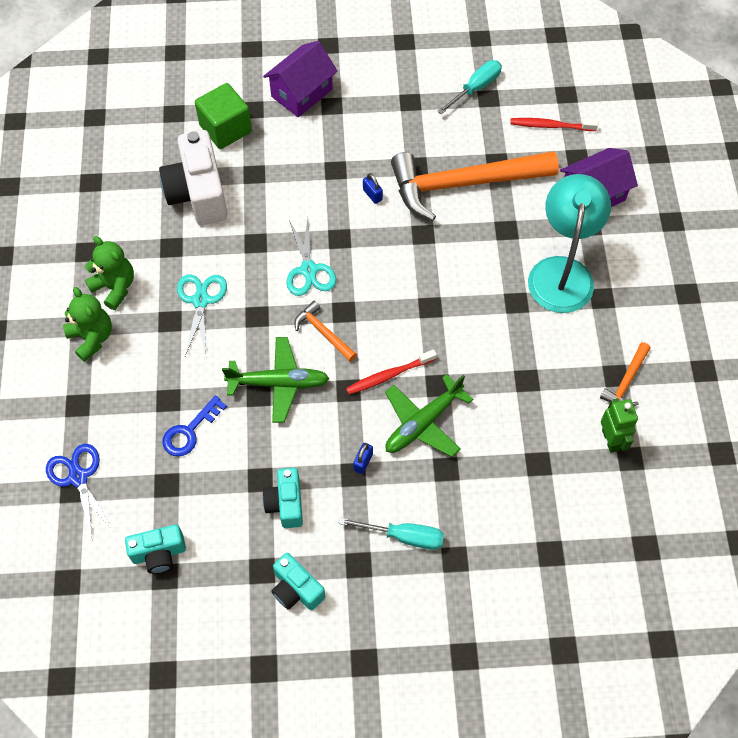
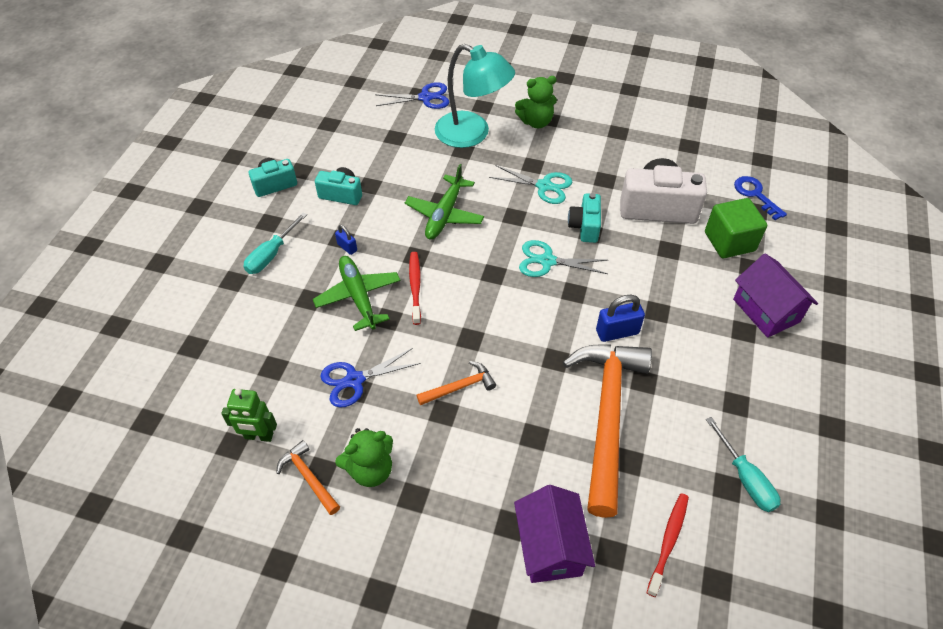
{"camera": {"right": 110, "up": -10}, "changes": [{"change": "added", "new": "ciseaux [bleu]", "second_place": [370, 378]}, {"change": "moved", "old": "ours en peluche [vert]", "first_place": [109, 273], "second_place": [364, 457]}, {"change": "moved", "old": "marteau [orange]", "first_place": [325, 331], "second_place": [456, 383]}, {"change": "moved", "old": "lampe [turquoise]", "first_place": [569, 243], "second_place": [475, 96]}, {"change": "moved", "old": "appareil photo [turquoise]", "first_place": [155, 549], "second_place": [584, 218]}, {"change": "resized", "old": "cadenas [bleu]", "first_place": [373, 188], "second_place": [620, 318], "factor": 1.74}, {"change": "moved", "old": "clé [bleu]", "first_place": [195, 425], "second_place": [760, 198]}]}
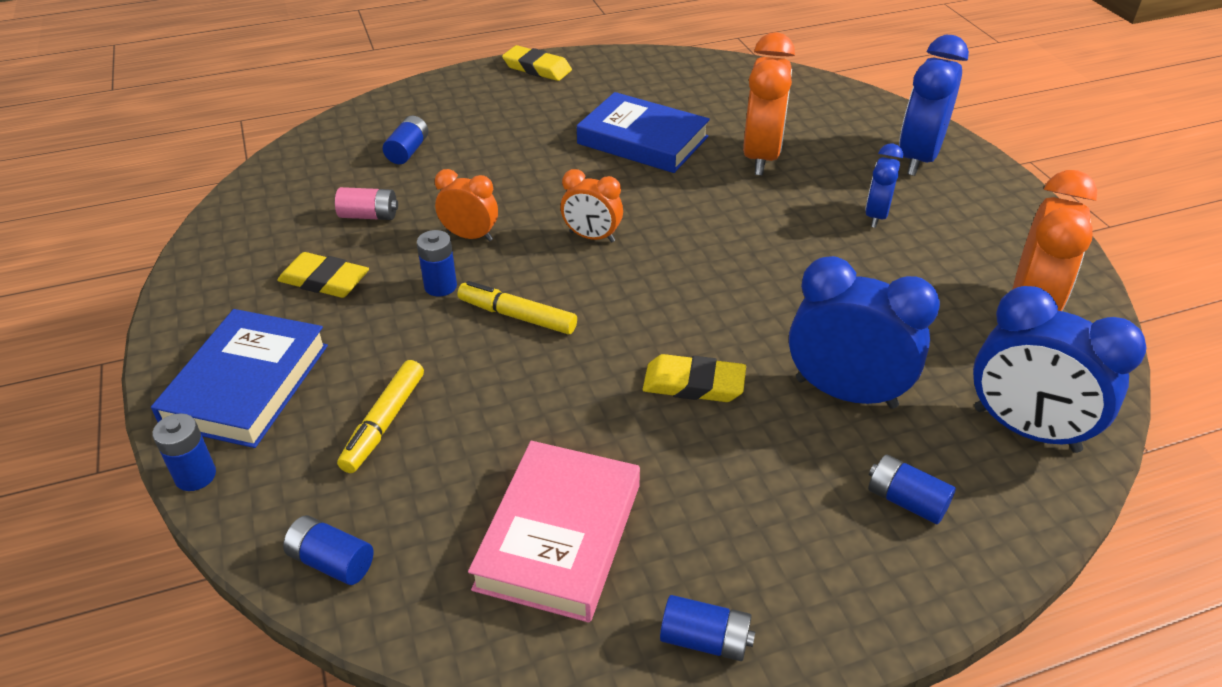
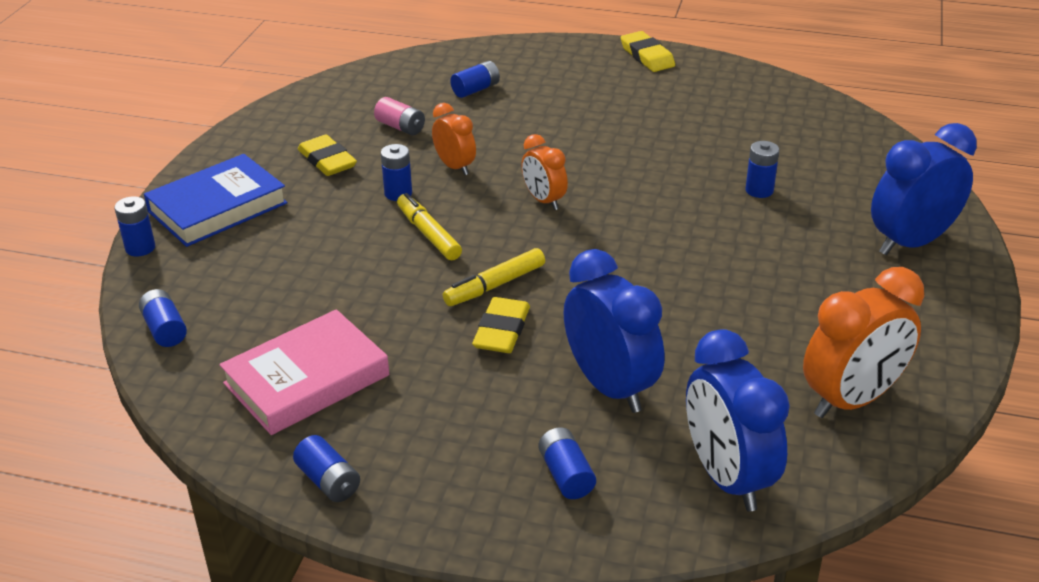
{"camera": {"right": 35, "up": -5}, "changes": [{"change": "moved", "old": "feutre [jaune]", "first_place": [380, 416], "second_place": [494, 277]}, {"change": "turned", "old": "gomme [jaune]", "first_place": [694, 378], "second_place": [501, 325], "degrees": 60}, {"change": "replaced", "old": "réveil [orange]", "new": "pile [bleu]", "first_place": [769, 103], "second_place": [762, 169]}, {"change": "removed", "old": "livre [bleu]", "first_place": [643, 132]}, {"change": "removed", "old": "réveil [bleu]", "first_place": [884, 186]}]}
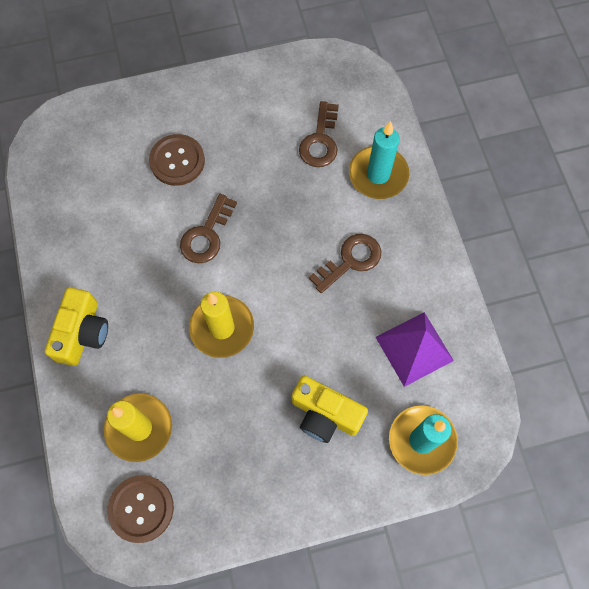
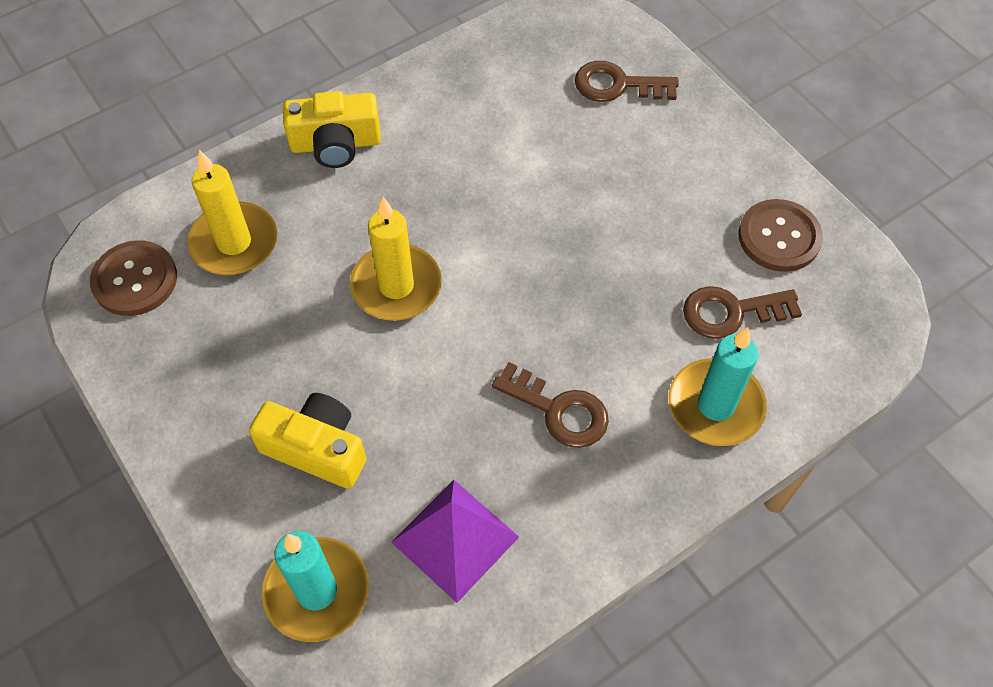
{"camera": {"right": 70, "up": -10}, "changes": [{"change": "turned", "old": "appareil photo [jaune]", "first_place": [330, 409], "second_place": [307, 441], "degrees": 105}, {"change": "moved", "old": "clé [marron]", "first_place": [208, 228], "second_place": [626, 81]}, {"change": "moved", "old": "bouton [marron]", "first_place": [177, 160], "second_place": [781, 235]}]}
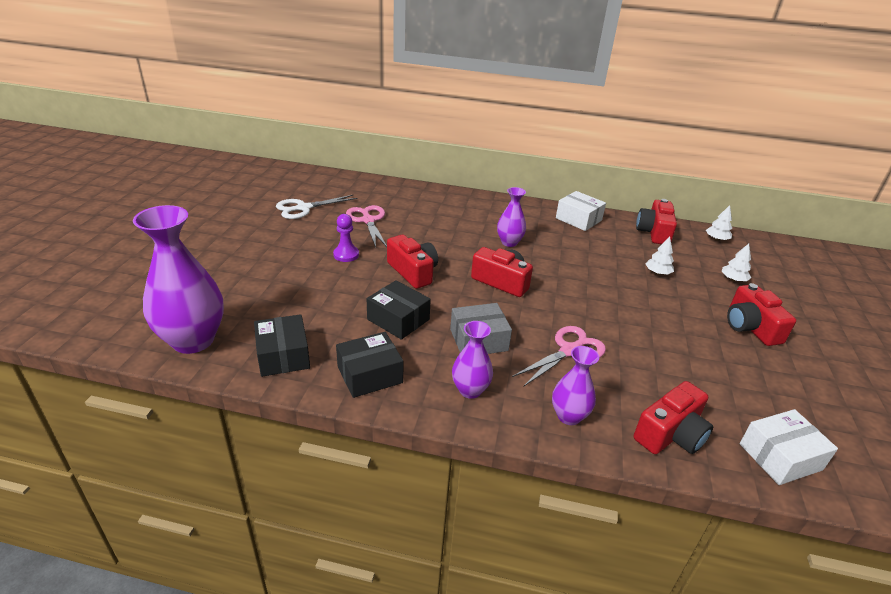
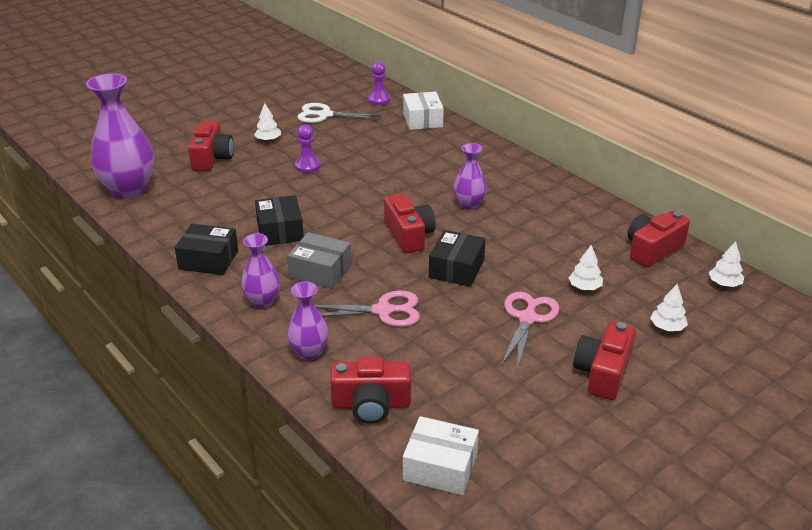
{"camera": {"right": 40, "up": 0}, "changes": [{"change": "moved", "old": "appareil photo [rouge]", "first_place": [412, 262], "second_place": [211, 146]}, {"change": "added", "new": "arbre [blanc]", "second_place": [267, 122]}, {"change": "added", "new": "pion [violet]", "second_place": [379, 83]}, {"change": "moved", "old": "boîte [blanc]", "first_place": [581, 211], "second_place": [423, 111]}, {"change": "moved", "old": "boîte [noir]", "first_place": [282, 345], "second_place": [457, 258]}, {"change": "moved", "old": "ciseaux [rose]", "first_place": [366, 226], "second_place": [530, 330]}]}
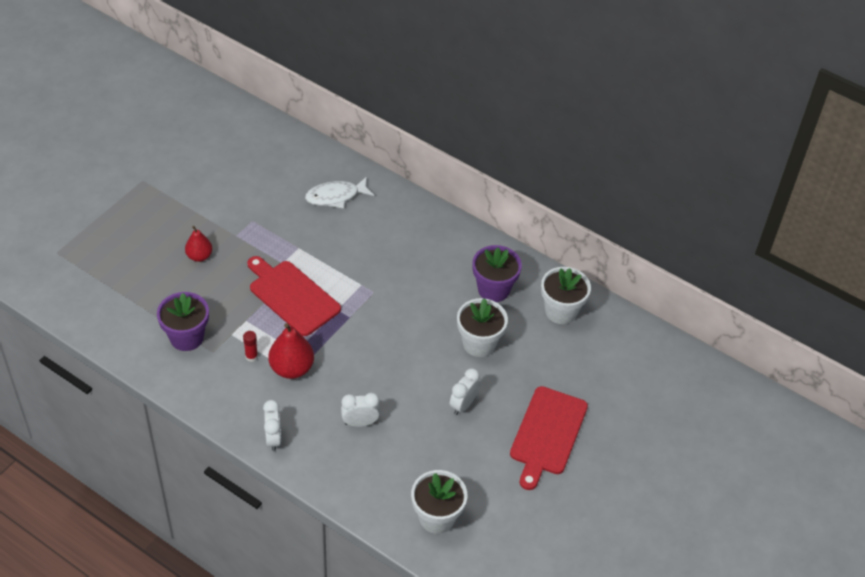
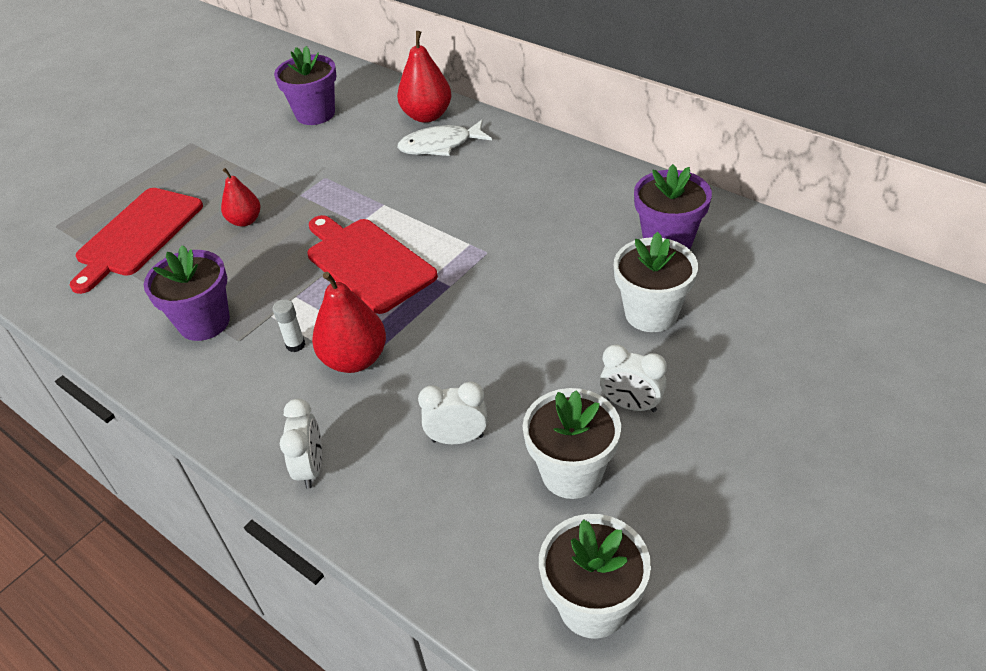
{"camera": {"right": 10, "up": -5}, "changes": [{"change": "moved", "old": "planche à découper [rouge]", "first_place": [549, 438], "second_place": [136, 241]}, {"change": "recoloured", "old": "bâton de colle [rouge]", "new": "bâton de colle [blanc]", "first_place": [250, 346], "second_place": [289, 325]}, {"change": "added", "new": "pot de fleurs [violet]", "second_place": [305, 85]}, {"change": "added", "new": "poire [rouge]", "second_place": [424, 77]}, {"change": "moved", "old": "pot de fleurs [blanc]", "first_place": [566, 295], "second_place": [572, 443]}, {"change": "turned", "old": "réveil [blanc]", "first_place": [465, 391], "second_place": [633, 378], "degrees": -105}]}
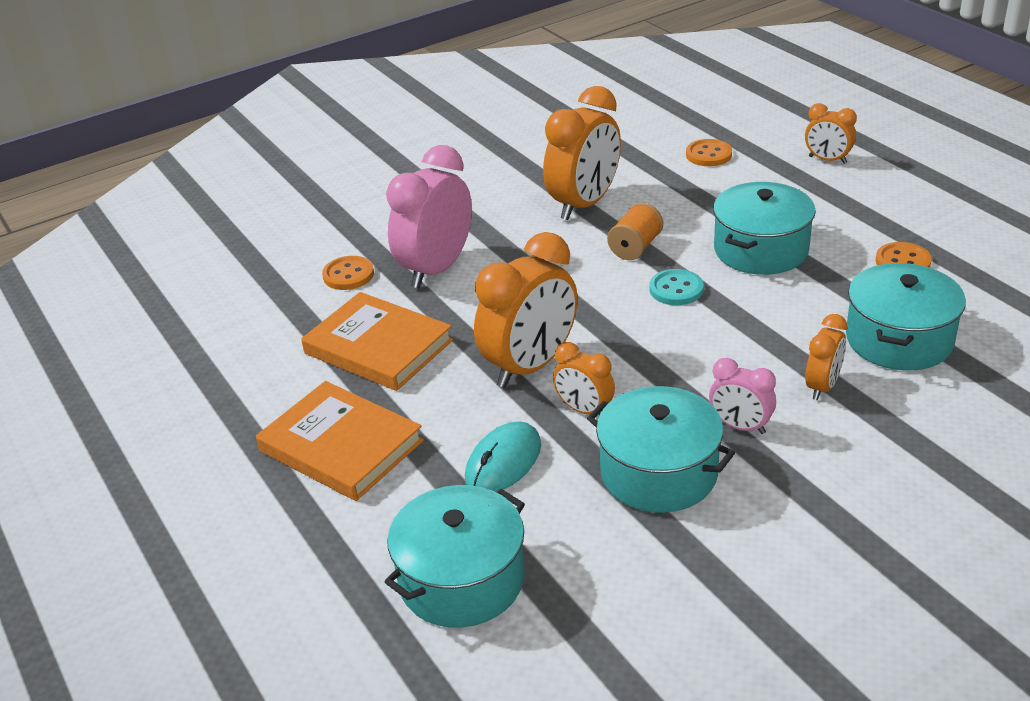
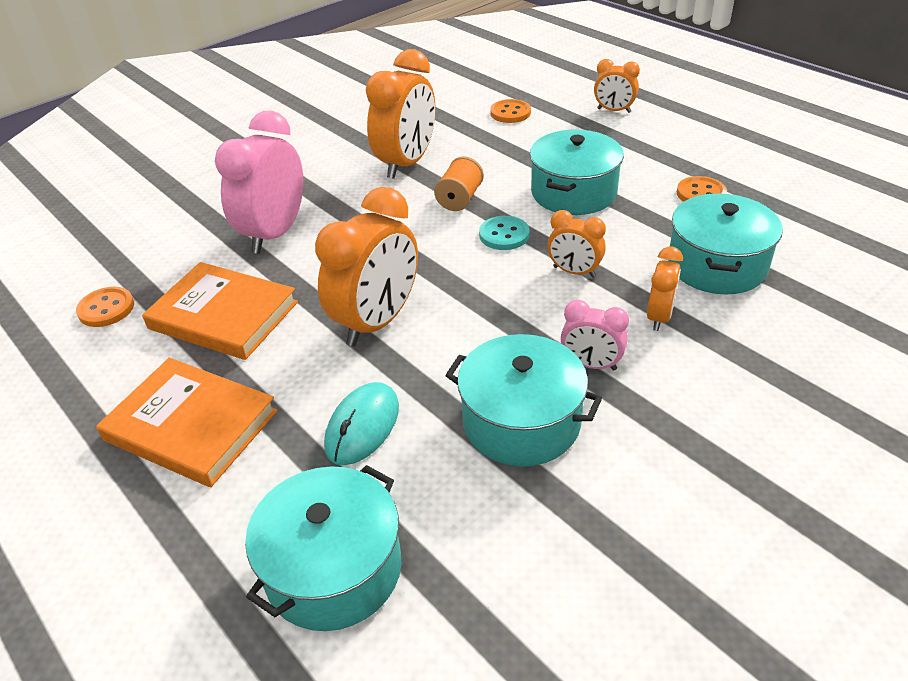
{"camera": {"right": -10, "up": 5}, "changes": [{"change": "moved", "old": "bouton [orange]", "first_place": [348, 273], "second_place": [105, 307]}, {"change": "moved", "old": "réveil [orange]", "first_place": [584, 378], "second_place": [577, 243]}]}
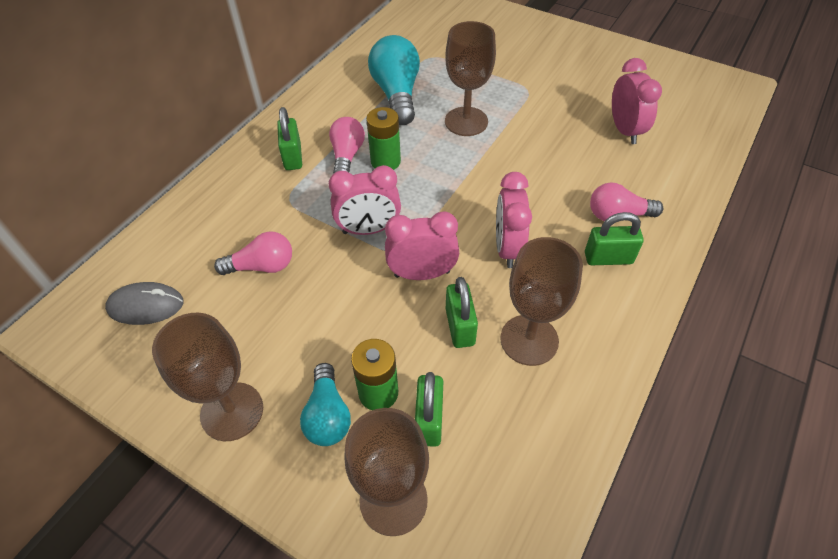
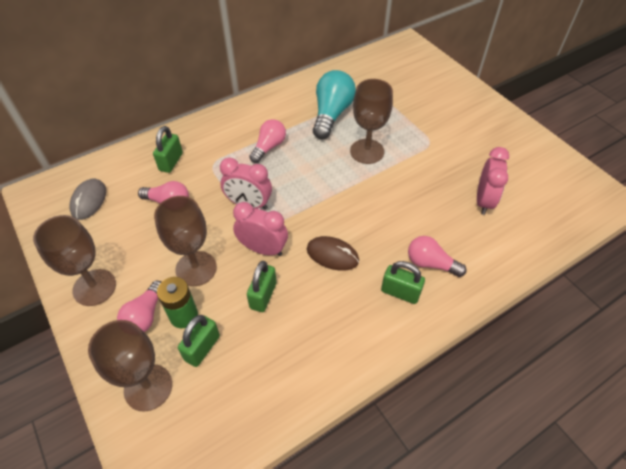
{"camera": {"right": 25, "up": 0}, "changes": [{"change": "turned", "old": "souris [gris]", "first_place": [144, 303], "second_place": [88, 199], "degrees": 75}, {"change": "recoloured", "old": "ampoule [turquoise]", "new": "ampoule [rose]", "first_place": [325, 404], "second_place": [139, 306]}, {"change": "moved", "old": "cadenas [vert]", "first_place": [289, 138], "second_place": [168, 149]}, {"change": "moved", "old": "verre à pied [marron]", "first_place": [541, 301], "second_place": [185, 241]}, {"change": "replaced", "old": "réveil [rose]", "new": "souris [marron]", "first_place": [514, 220], "second_place": [333, 253]}, {"change": "removed", "old": "pile [vert]", "first_place": [383, 138]}]}
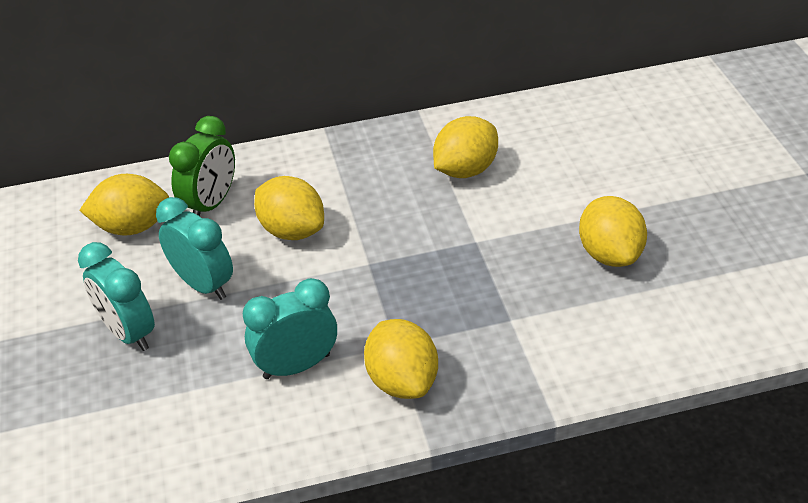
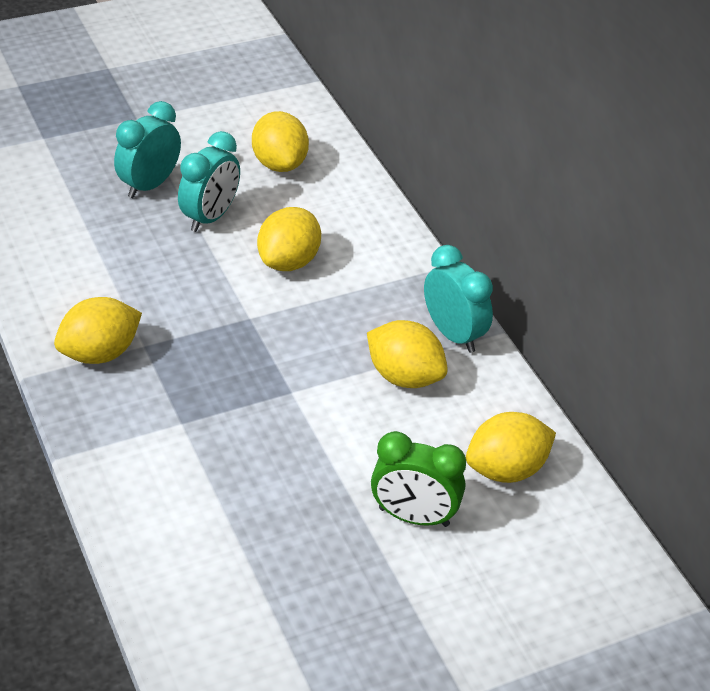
{"camera": {"right": 75, "up": 0}, "changes": [{"change": "moved", "old": "réveil [vert]", "first_place": [202, 166], "second_place": [418, 479]}, {"change": "moved", "old": "réveil [turquoise]", "first_place": [290, 328], "second_place": [458, 299]}, {"change": "moved", "old": "citron [jaune]", "first_place": [613, 231], "second_place": [511, 447]}]}
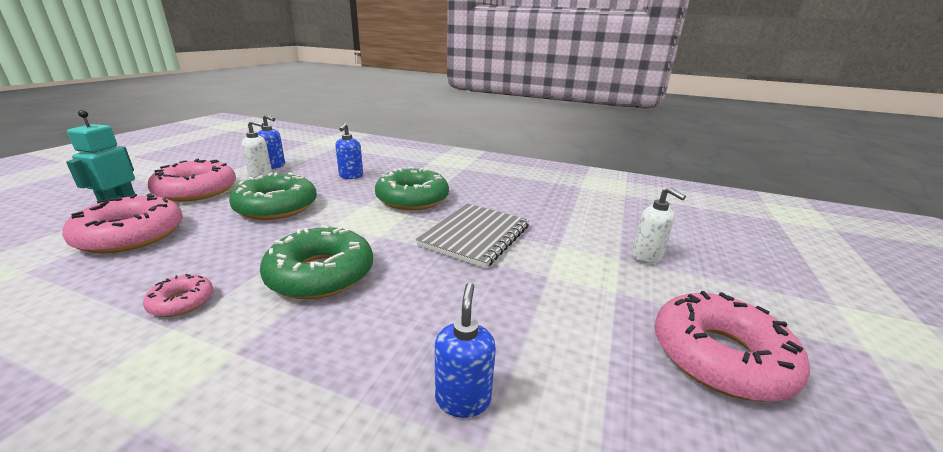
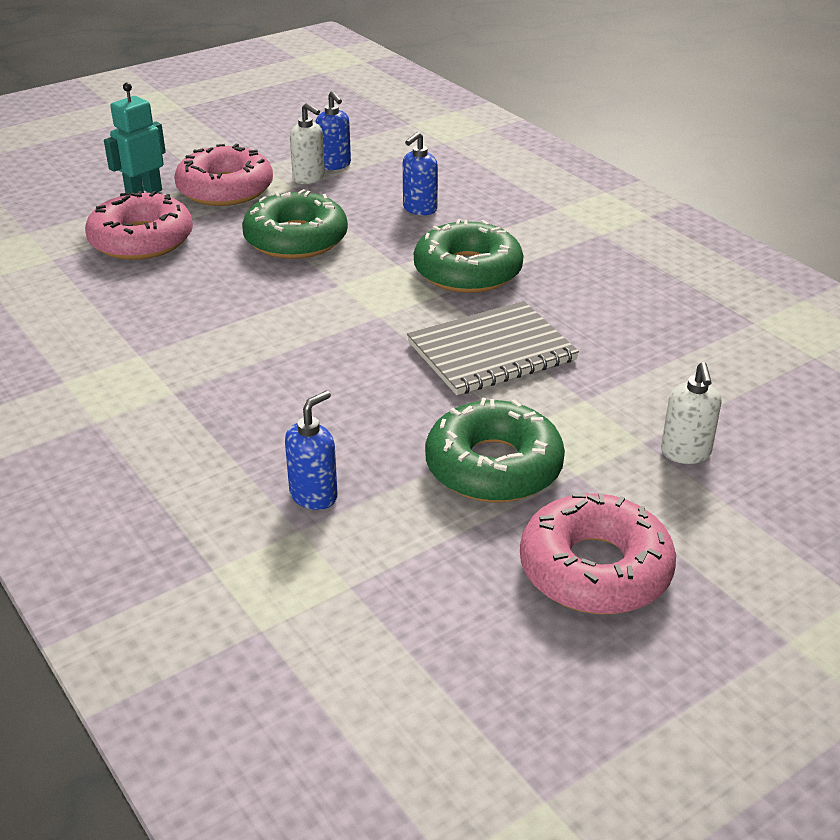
{"camera": {"right": 35, "up": 10}, "changes": [{"change": "moved", "old": "beignet [vert]", "first_place": [316, 262], "second_place": [495, 450]}, {"change": "removed", "old": "beignet [rose]", "first_place": [178, 295]}]}
